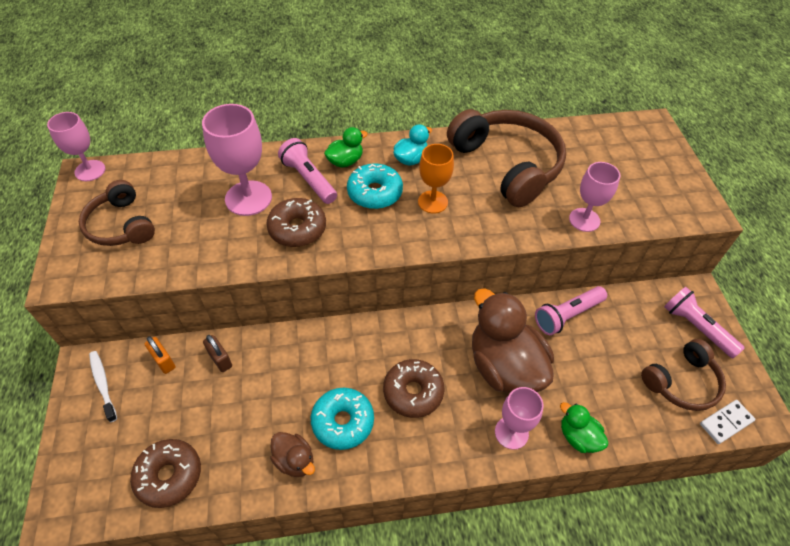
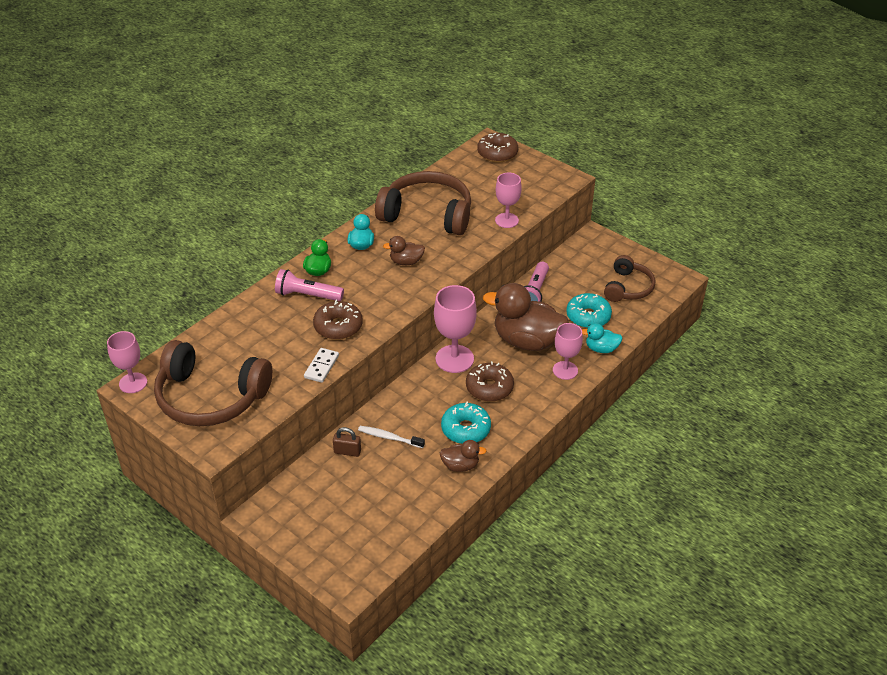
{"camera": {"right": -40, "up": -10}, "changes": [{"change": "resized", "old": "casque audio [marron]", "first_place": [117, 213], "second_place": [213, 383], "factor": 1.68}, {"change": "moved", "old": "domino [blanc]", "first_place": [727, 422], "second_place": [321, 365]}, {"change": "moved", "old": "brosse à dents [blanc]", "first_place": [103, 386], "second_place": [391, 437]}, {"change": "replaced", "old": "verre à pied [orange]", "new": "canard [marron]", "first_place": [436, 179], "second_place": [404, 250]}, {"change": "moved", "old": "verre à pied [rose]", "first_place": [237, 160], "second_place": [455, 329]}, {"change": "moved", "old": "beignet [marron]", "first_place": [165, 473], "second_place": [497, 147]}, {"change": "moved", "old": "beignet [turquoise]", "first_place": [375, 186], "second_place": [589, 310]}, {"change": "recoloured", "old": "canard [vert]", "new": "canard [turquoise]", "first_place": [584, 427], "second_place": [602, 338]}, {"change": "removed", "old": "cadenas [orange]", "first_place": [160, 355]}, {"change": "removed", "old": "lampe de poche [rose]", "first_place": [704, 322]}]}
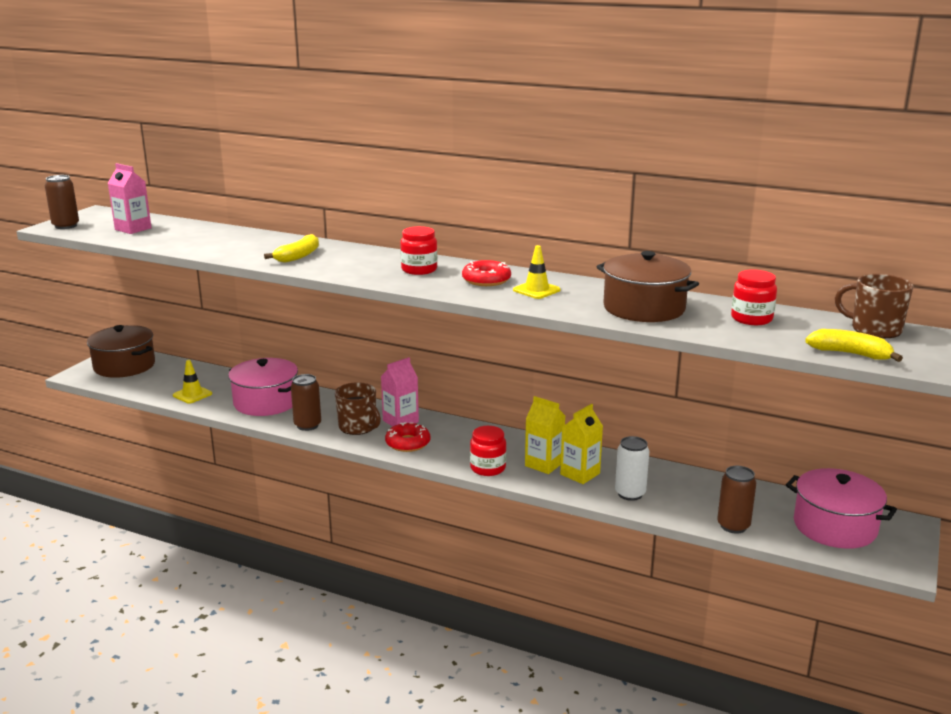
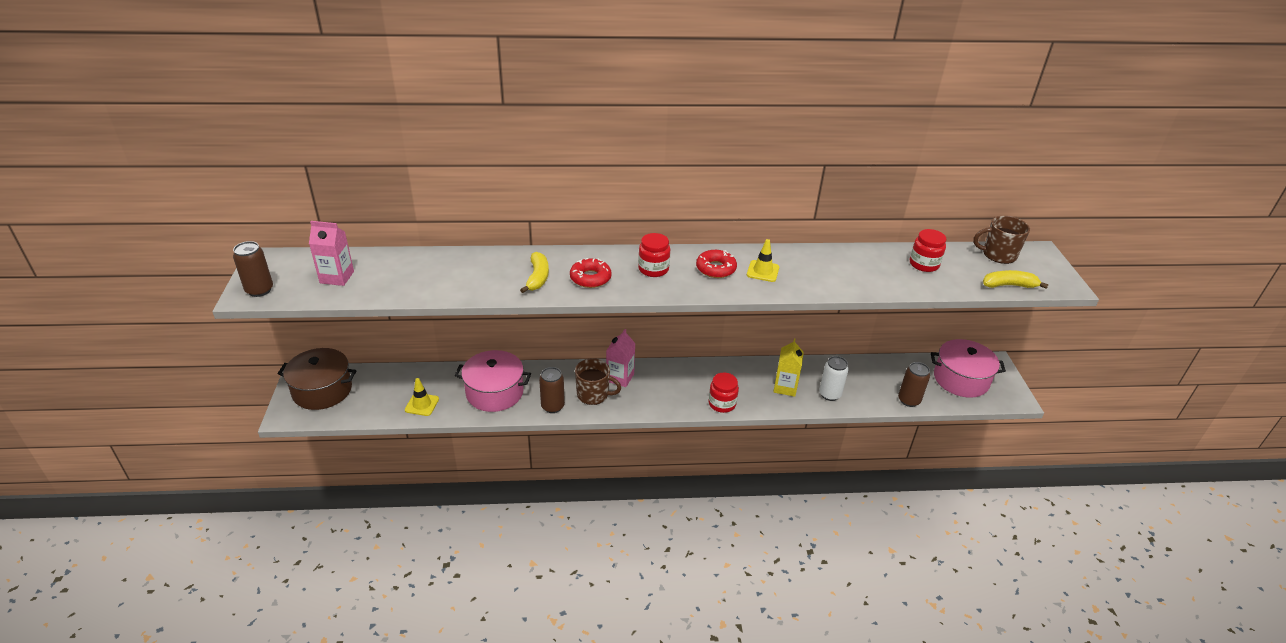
{"camera": {"right": -30, "up": 15}, "changes": [{"change": "moved", "old": "beignet [rouge]", "first_place": [408, 437], "second_place": [591, 273]}, {"change": "removed", "old": "brique de lait [jaune]", "first_place": [545, 435]}, {"change": "removed", "old": "marmite [marron]", "first_place": [648, 286]}]}
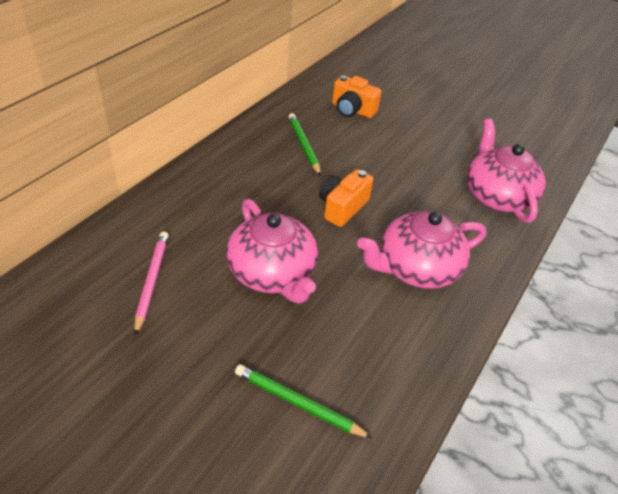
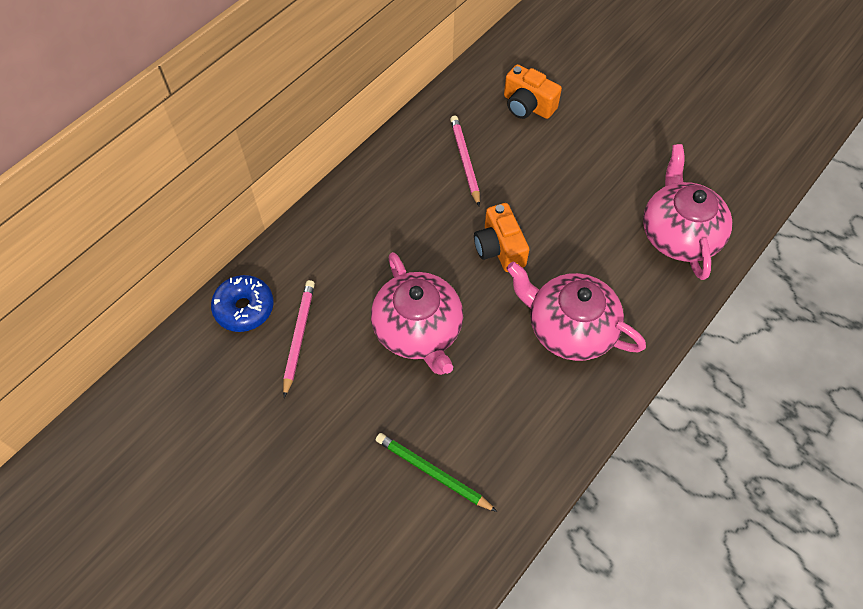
{"camera": {"right": 10, "up": 15}, "changes": [{"change": "added", "new": "beignet [bleu]", "second_place": [242, 303]}, {"change": "recoloured", "old": "crayon [vert]", "new": "crayon [rose]", "first_place": [305, 144], "second_place": [465, 161]}, {"change": "turned", "old": "appareil photo [orange]", "first_place": [346, 198], "second_place": [501, 237], "degrees": -60}, {"change": "turned", "old": "théière [rose]", "first_place": [421, 250], "second_place": [576, 311], "degrees": 45}]}
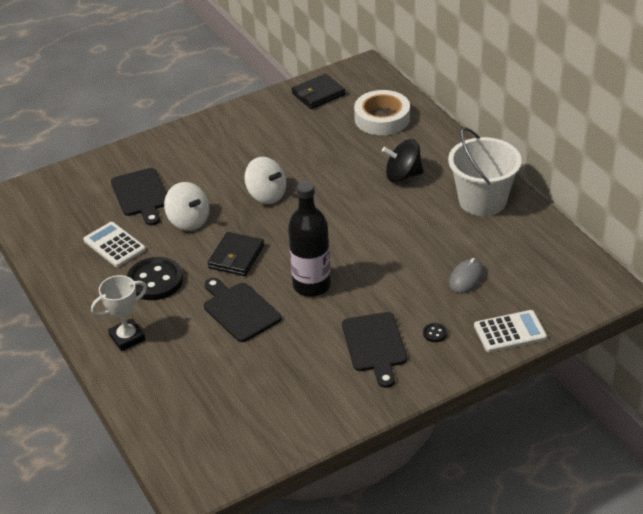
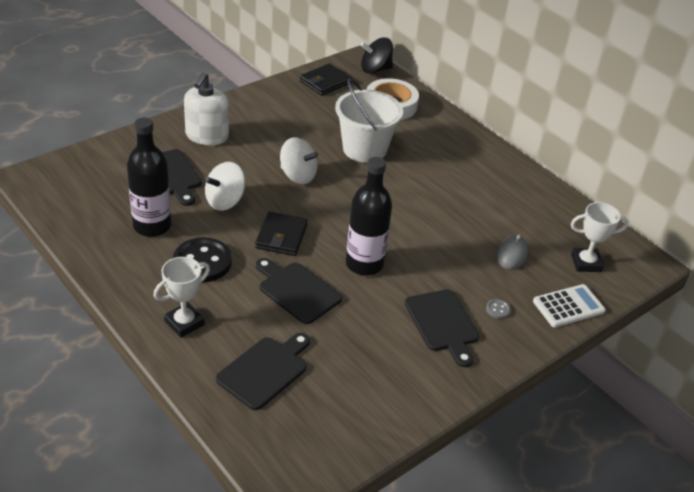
{"camera": {"right": -15, "up": 0}, "changes": [{"change": "replaced", "old": "calculatrice [blanc]", "new": "bouteille [noir]", "first_place": [114, 244], "second_place": [149, 177]}, {"change": "added", "new": "distributeur de savon [blanc]", "second_place": [206, 109]}, {"change": "turned", "old": "toupie [blanc]", "first_place": [186, 206], "second_place": [225, 186], "degrees": 105}, {"change": "added", "new": "planche à découper [noir]", "second_place": [263, 371]}, {"change": "moved", "old": "seau [blanc]", "first_place": [485, 171], "second_place": [369, 120]}, {"change": "moved", "old": "toupie [noir]", "first_place": [403, 160], "second_place": [376, 55]}, {"change": "recoloured", "old": "bouton [noir]", "new": "bouton [gris]", "first_place": [435, 332], "second_place": [498, 309]}, {"change": "added", "new": "trophée [blanc]", "second_place": [600, 237]}]}
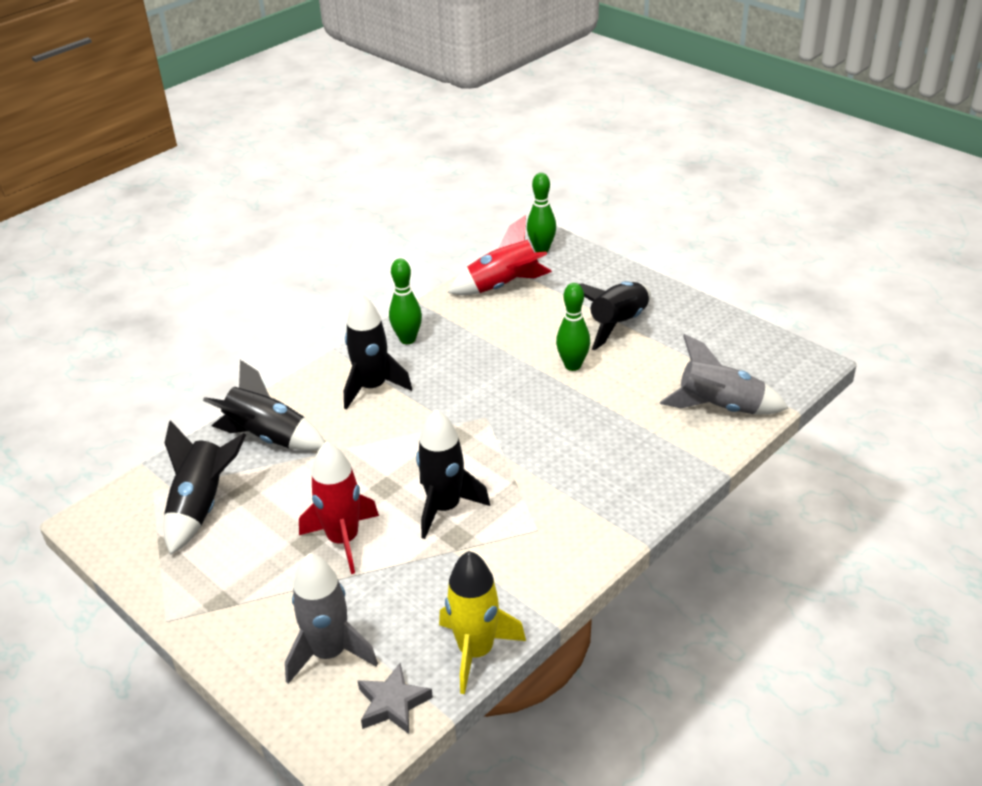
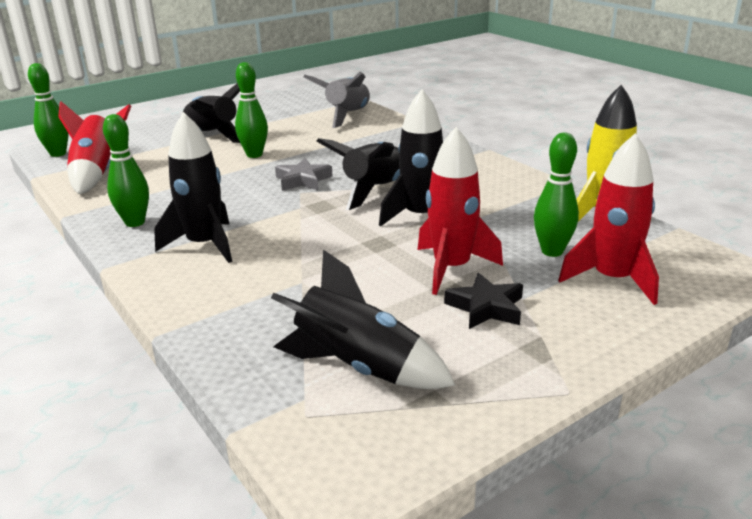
{"camera": {"right": -80, "up": -10}, "changes": [{"change": "moved", "old": "étoile [gris]", "first_place": [395, 698], "second_place": [304, 174]}, {"change": "moved", "old": "fusée [noir]", "first_place": [264, 405], "second_place": [358, 174]}, {"change": "added", "new": "étoile [noir]", "second_place": [483, 301]}, {"change": "added", "new": "quille [vert]", "second_place": [556, 194]}, {"change": "recoloured", "old": "fusée [gris]", "new": "fusée [rouge]", "first_place": [331, 618], "second_place": [608, 219]}]}
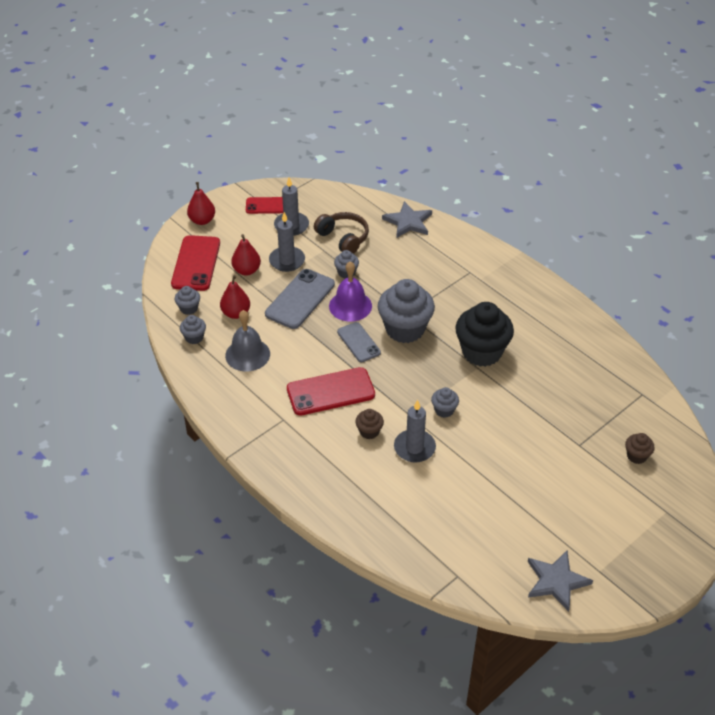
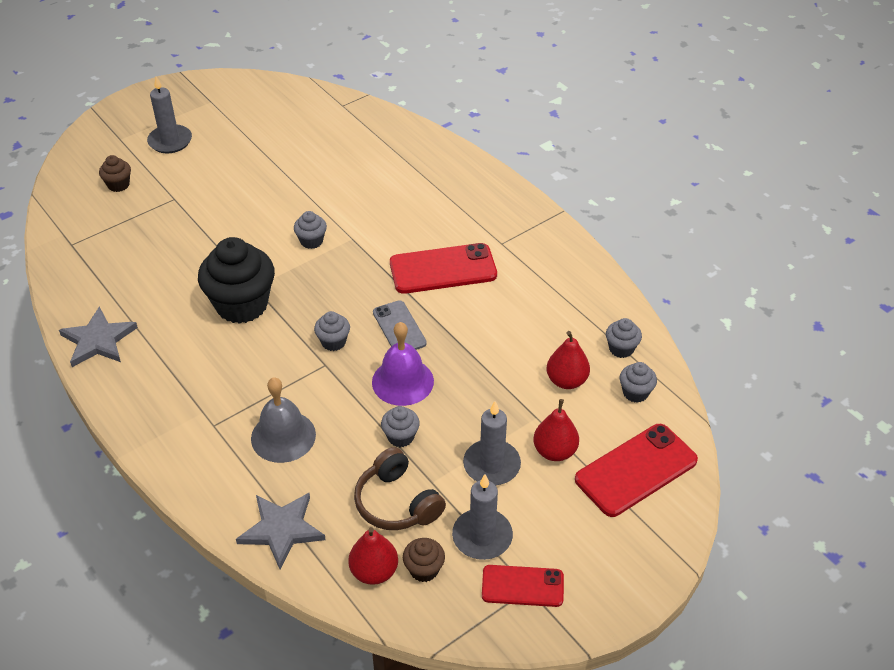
{"camera": {"right": -175, "up": 0}, "changes": [{"change": "moved", "old": "étoile [gris]", "first_place": [560, 581], "second_place": [98, 337]}, {"change": "moved", "old": "bougie [gris]", "first_place": [415, 431], "second_place": [169, 114]}, {"change": "moved", "old": "cloche [gris]", "first_place": [247, 341], "second_place": [283, 420]}, {"change": "resized", "old": "muffin [gris]", "first_place": [406, 311], "second_place": [332, 331], "factor": 0.46}, {"change": "moved", "old": "poire [rouge]", "first_place": [201, 203], "second_place": [373, 556]}, {"change": "moved", "old": "muffin [marron]", "first_place": [369, 424], "second_place": [424, 560]}, {"change": "turned", "old": "téléphone [rouge]", "first_place": [195, 263], "second_place": [636, 470], "degrees": 45}, {"change": "removed", "old": "téléphone [gris]", "first_place": [300, 299]}]}
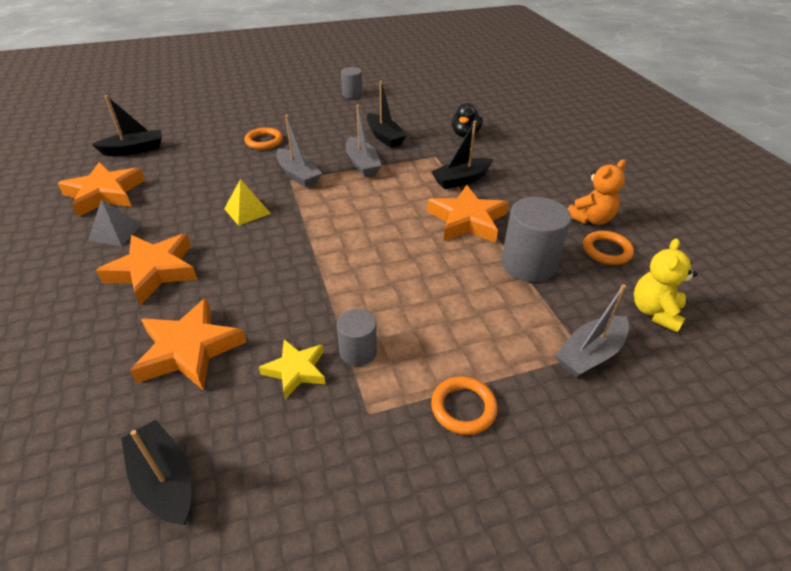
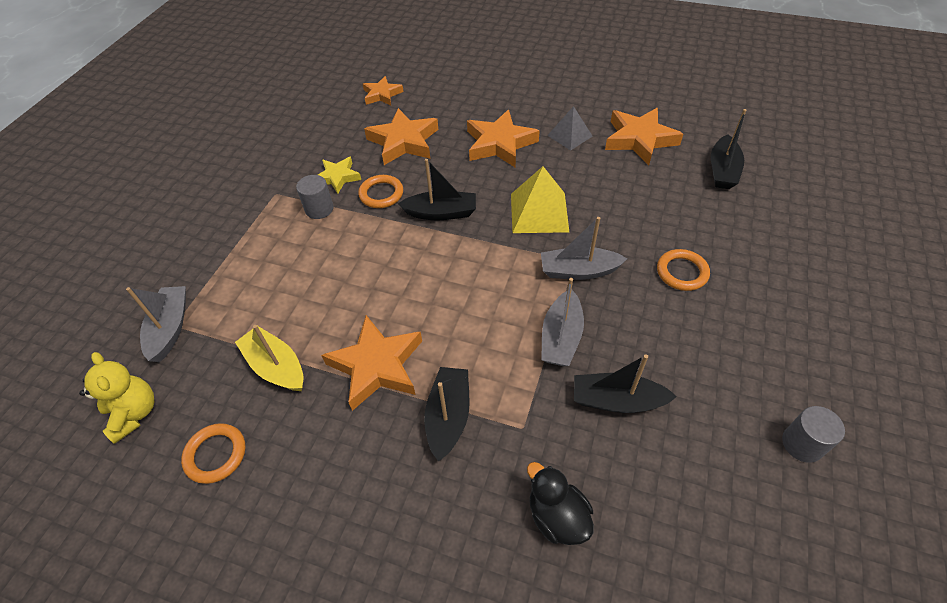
{"camera": {"right": 130, "up": 10}, "changes": [{"change": "replaced", "old": "cylindre [gris]", "new": "bateau [jaune]", "first_place": [536, 239], "second_place": [269, 358]}, {"change": "moved", "old": "anneau [orange]", "first_place": [464, 405], "second_place": [380, 191]}, {"change": "added", "new": "étoile [orange]", "second_place": [383, 91]}, {"change": "moved", "old": "bateau [noir]", "first_place": [156, 472], "second_place": [437, 189]}, {"change": "resized", "old": "pyramide [jaune]", "first_place": [247, 202], "second_place": [540, 199], "factor": 1.54}, {"change": "turned", "old": "bateau [gris]", "first_place": [364, 141], "second_place": [562, 322], "degrees": -90}, {"change": "removed", "old": "ours en peluche [orange]", "first_place": [597, 192]}]}
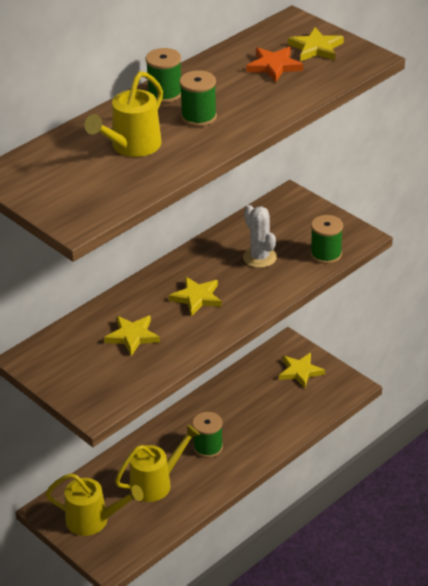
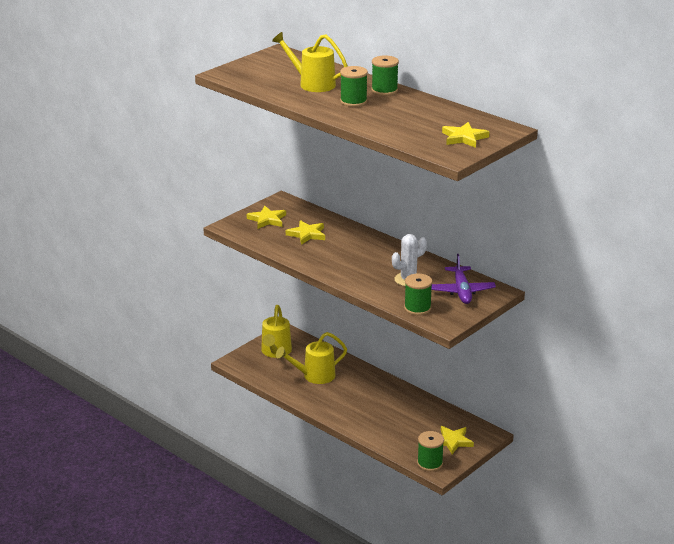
{"camera": {"right": 85, "up": -10}, "changes": [{"change": "moved", "old": "étoile [jaune]", "first_place": [195, 296], "second_place": [266, 217]}, {"change": "turned", "old": "arrosoir [jaune]", "first_place": [157, 463], "second_place": [311, 358], "degrees": 105}, {"change": "moved", "old": "bobine [vert]", "first_place": [207, 435], "second_place": [430, 451]}, {"change": "added", "new": "avion [violet]", "second_place": [463, 279]}, {"change": "removed", "old": "étoile [orange]", "first_place": [274, 64]}]}
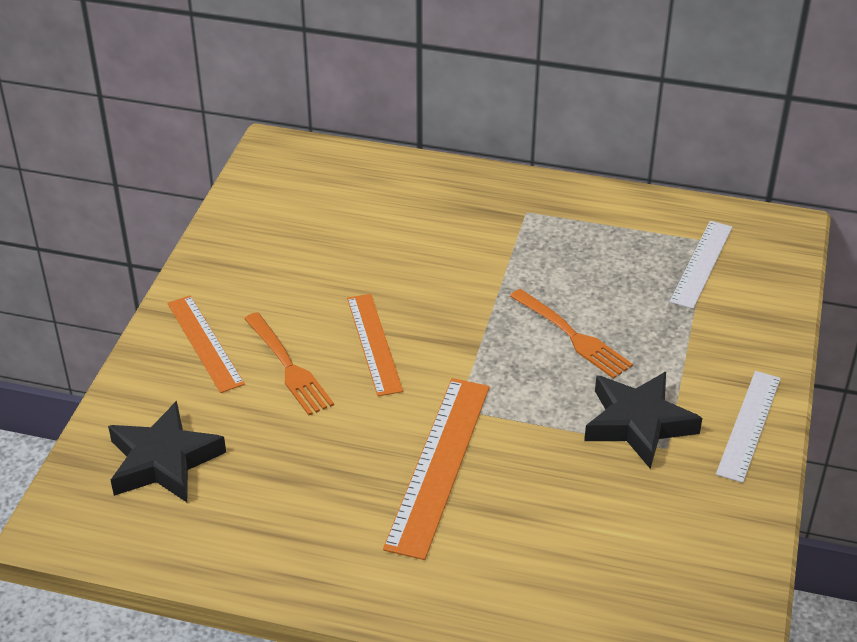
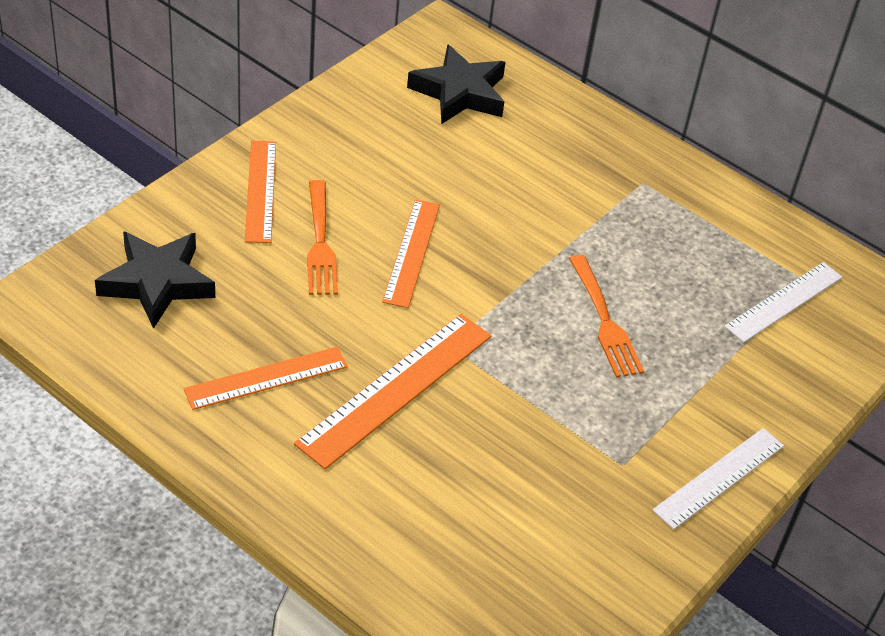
{"camera": {"right": 20, "up": 5}, "changes": [{"change": "added", "new": "règle [orange]", "second_place": [266, 378]}, {"change": "moved", "old": "étoile [noir]", "first_place": [643, 420], "second_place": [456, 84]}]}
